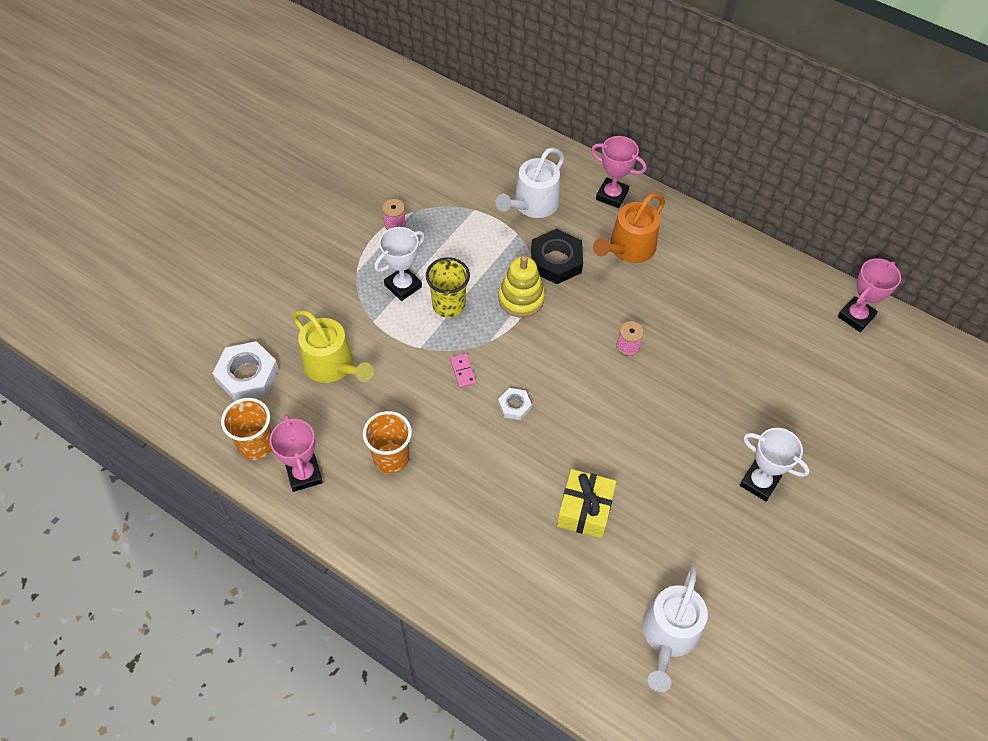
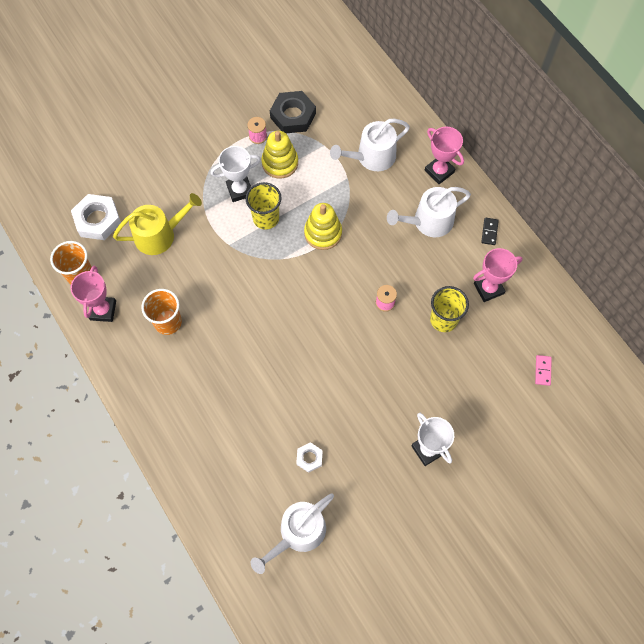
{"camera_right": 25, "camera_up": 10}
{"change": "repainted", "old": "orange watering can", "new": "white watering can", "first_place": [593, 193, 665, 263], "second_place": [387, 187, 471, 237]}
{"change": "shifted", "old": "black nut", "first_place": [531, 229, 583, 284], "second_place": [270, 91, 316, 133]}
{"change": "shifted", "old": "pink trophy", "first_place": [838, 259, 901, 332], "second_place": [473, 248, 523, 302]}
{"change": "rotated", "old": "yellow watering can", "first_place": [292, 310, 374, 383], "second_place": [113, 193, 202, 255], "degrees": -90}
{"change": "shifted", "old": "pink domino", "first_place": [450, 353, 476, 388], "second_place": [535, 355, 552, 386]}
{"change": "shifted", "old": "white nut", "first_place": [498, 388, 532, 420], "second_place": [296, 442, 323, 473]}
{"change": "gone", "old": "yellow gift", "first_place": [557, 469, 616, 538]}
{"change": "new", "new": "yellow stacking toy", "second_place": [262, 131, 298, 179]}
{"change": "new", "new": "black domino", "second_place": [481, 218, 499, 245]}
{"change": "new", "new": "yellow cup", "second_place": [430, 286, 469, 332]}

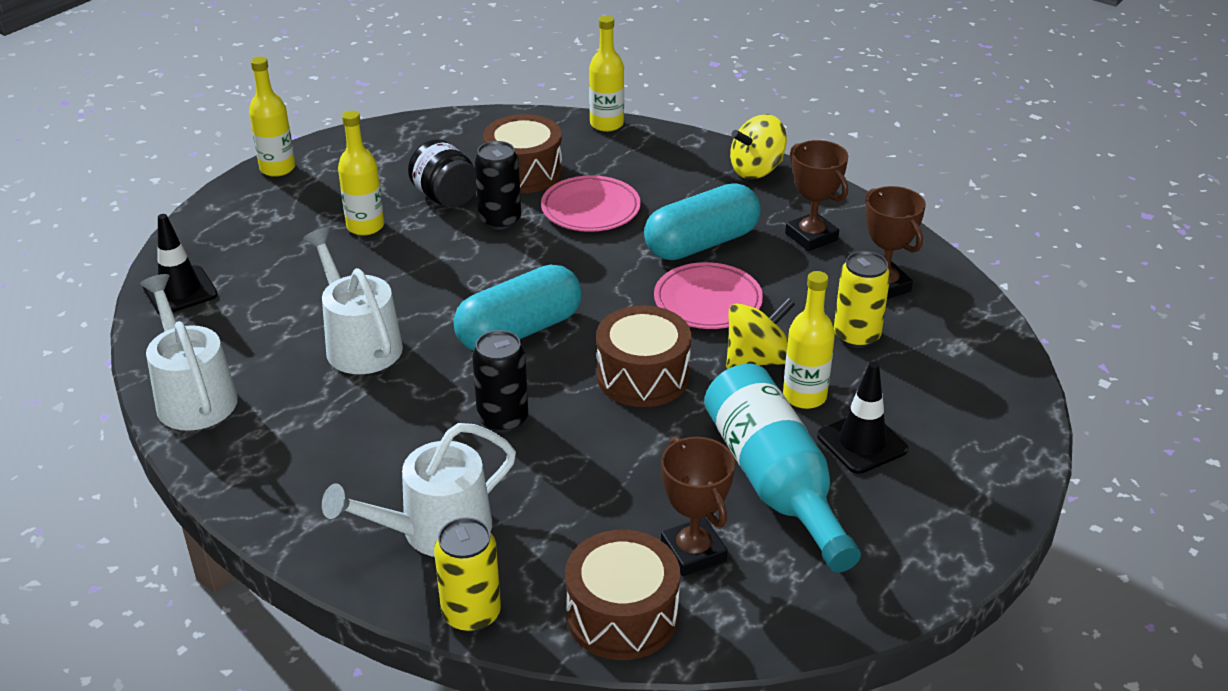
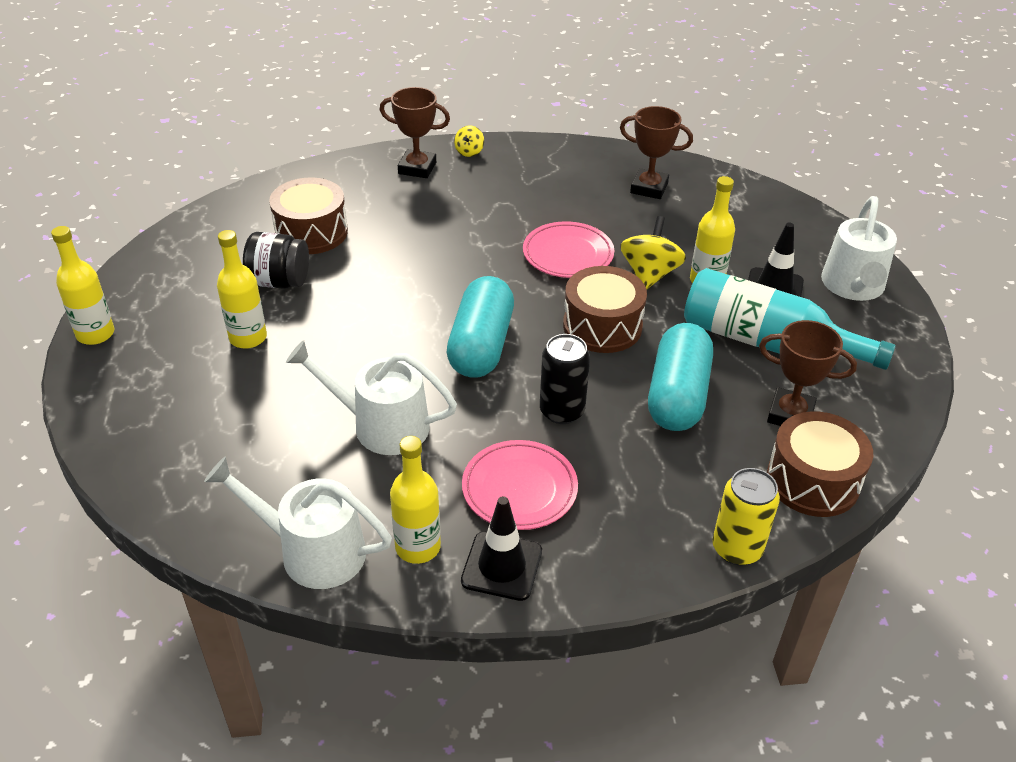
{"camera_right": -45, "camera_up": 5}
{"change": "shifted", "old": "yellow bottle", "first_place": [589, 16, 624, 132], "second_place": [390, 436, 441, 564]}
{"change": "scaled", "old": "yellow spinning top", "first_place": [730, 114, 787, 179], "second_place": [454, 126, 484, 157], "factor": 0.54}
{"change": "shifted", "old": "brown trophy", "first_place": [785, 140, 848, 251], "second_place": [380, 87, 450, 178]}
{"change": "gone", "old": "black can", "first_place": [474, 141, 521, 230]}
{"change": "shifted", "old": "pink plate", "first_place": [541, 175, 641, 232], "second_place": [462, 440, 578, 530]}
{"change": "shifted", "old": "turquoise capsule", "first_place": [644, 183, 761, 260], "second_place": [648, 323, 713, 431]}
{"change": "shifted", "old": "black traffic cone", "first_place": [143, 214, 218, 314], "second_place": [461, 496, 542, 601]}
{"change": "gone", "old": "yellow can", "first_place": [834, 251, 891, 348]}
{"change": "shifted", "old": "white watering can", "first_place": [322, 423, 516, 557], "second_place": [821, 196, 897, 301]}

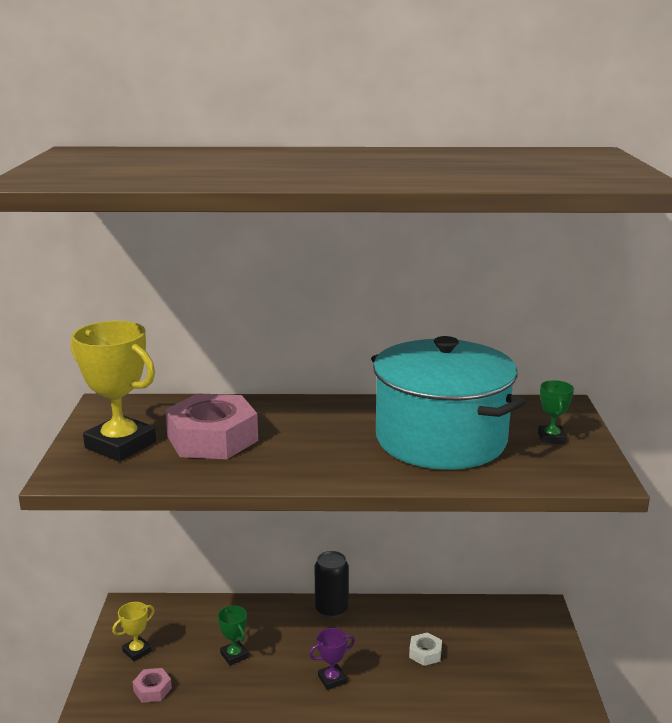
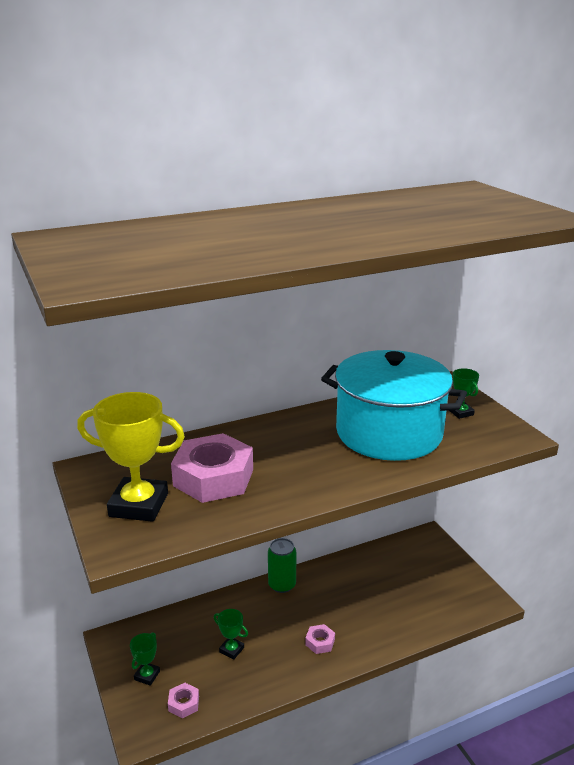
{"camera_right": -25, "camera_up": 5}
{"change": "repainted", "old": "black can", "new": "green can", "first_place": [315, 551, 349, 618], "second_place": [268, 538, 296, 593]}
{"change": "repainted", "old": "yellow trophy", "new": "green trophy", "first_place": [112, 602, 155, 661], "second_place": [130, 632, 160, 686]}
{"change": "swapped", "old": "purple trophy", "new": "pink nut", "first_place": [309, 628, 355, 690], "second_place": [305, 624, 335, 654]}
{"change": "gone", "old": "white nut", "first_place": [409, 632, 442, 666]}

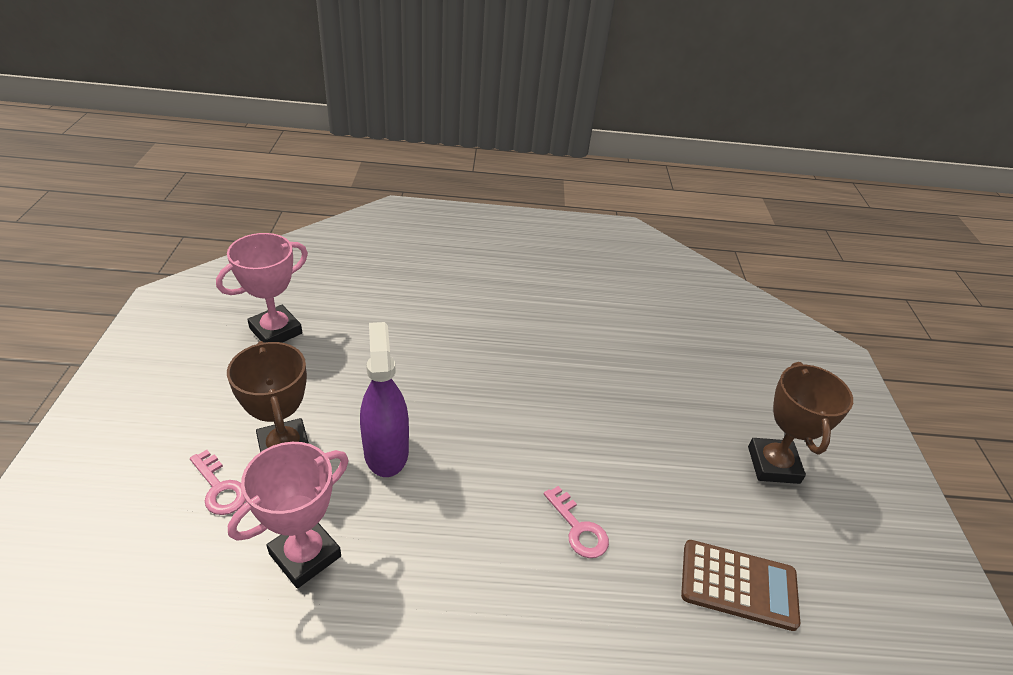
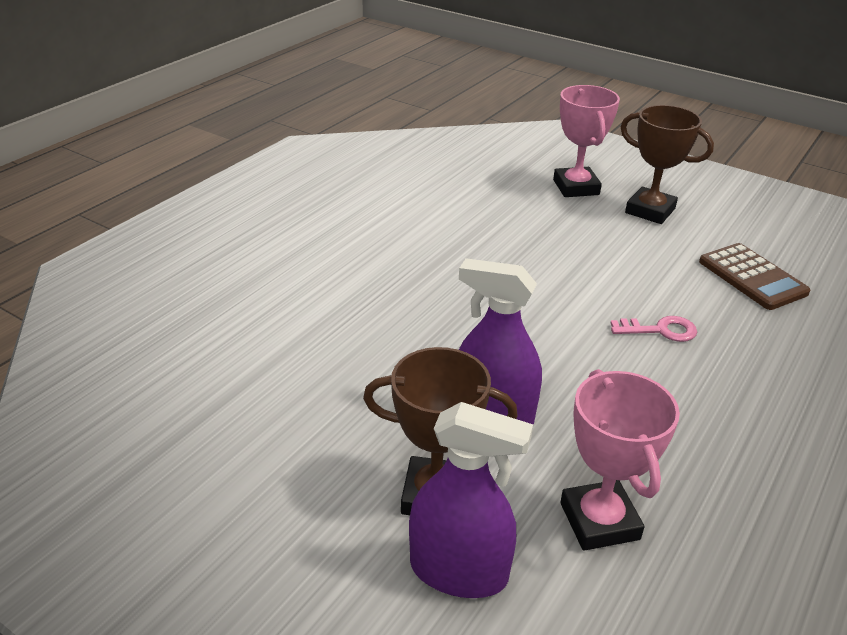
{"camera_right": -55, "camera_up": -5}
{"change": "shifted", "old": "pink trophy", "first_place": [216, 233, 308, 343], "second_place": [553, 85, 620, 197]}
{"change": "swapped", "old": "pink key", "new": "purple spray bottle", "first_place": [190, 450, 245, 515], "second_place": [409, 402, 533, 598]}
{"change": "rotated", "old": "brown calculator", "first_place": [681, 540, 800, 631], "second_place": [699, 243, 810, 310], "degrees": 105}

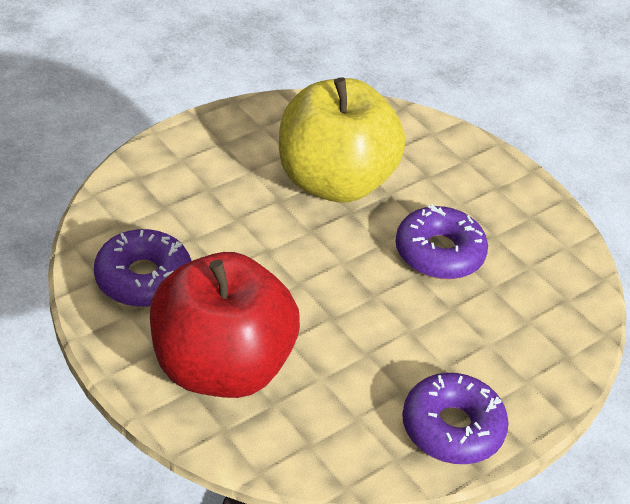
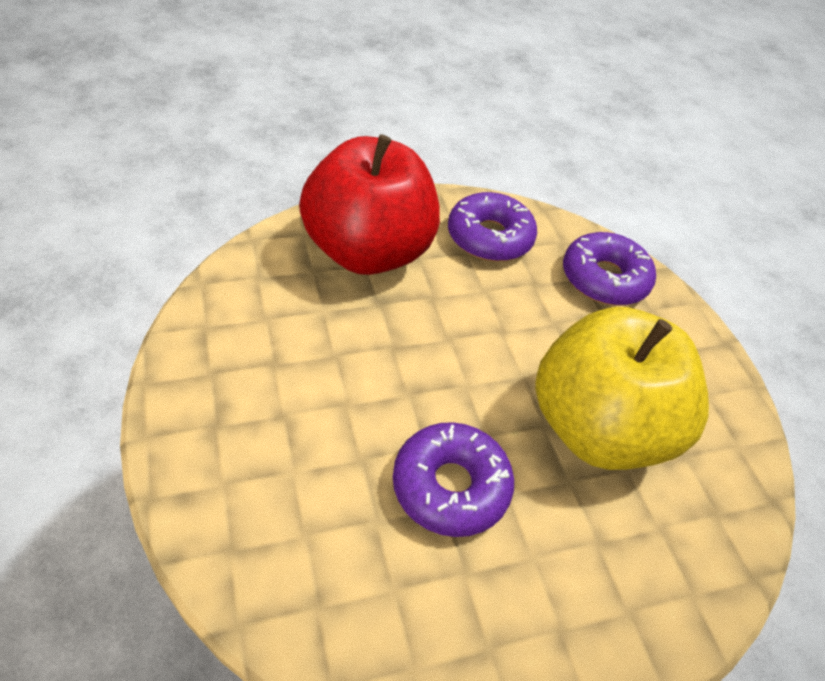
{"camera_right": 110, "camera_up": 5}
{"change": "shifted", "old": "purple donut", "first_place": [402, 373, 509, 464], "second_place": [563, 232, 656, 306]}

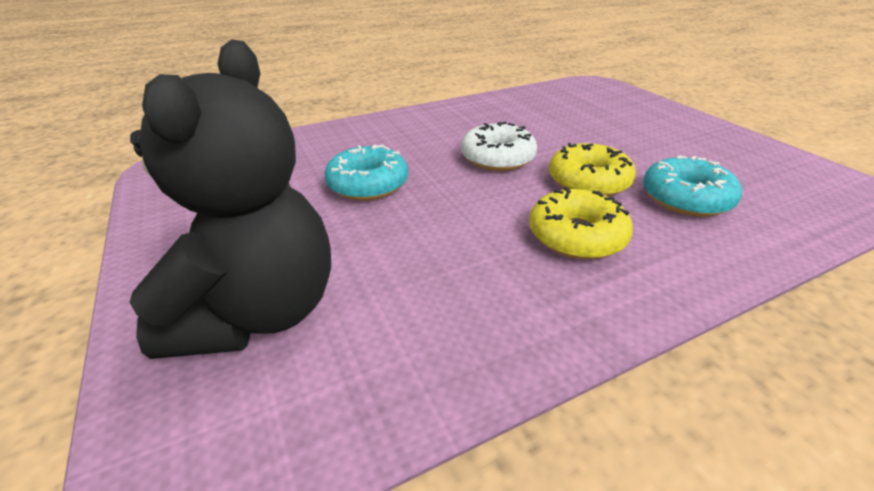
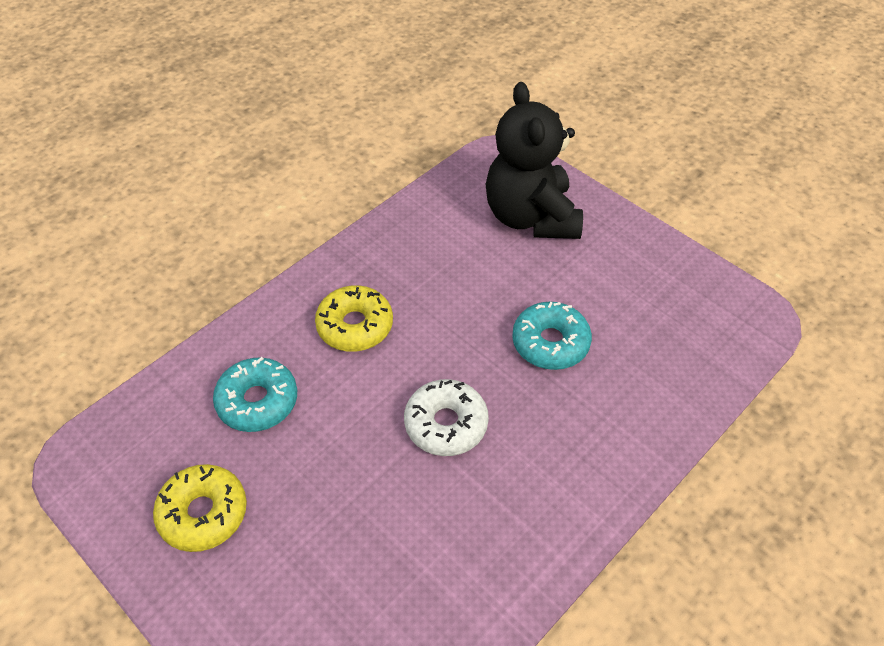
{"camera_right": 160, "camera_up": 15}
{"change": "shifted", "old": "yellow donut", "first_place": [549, 143, 636, 196], "second_place": [153, 464, 247, 552]}

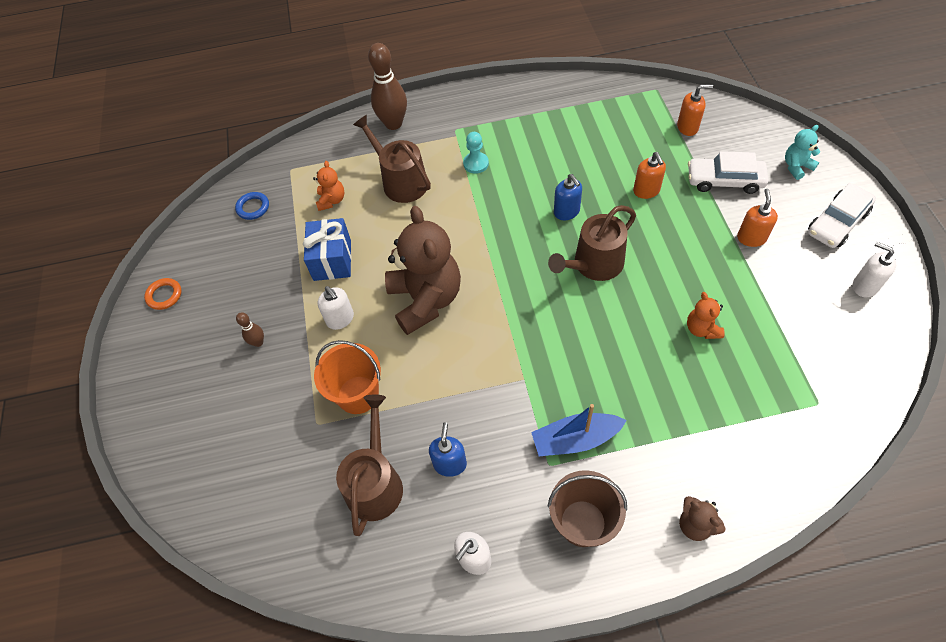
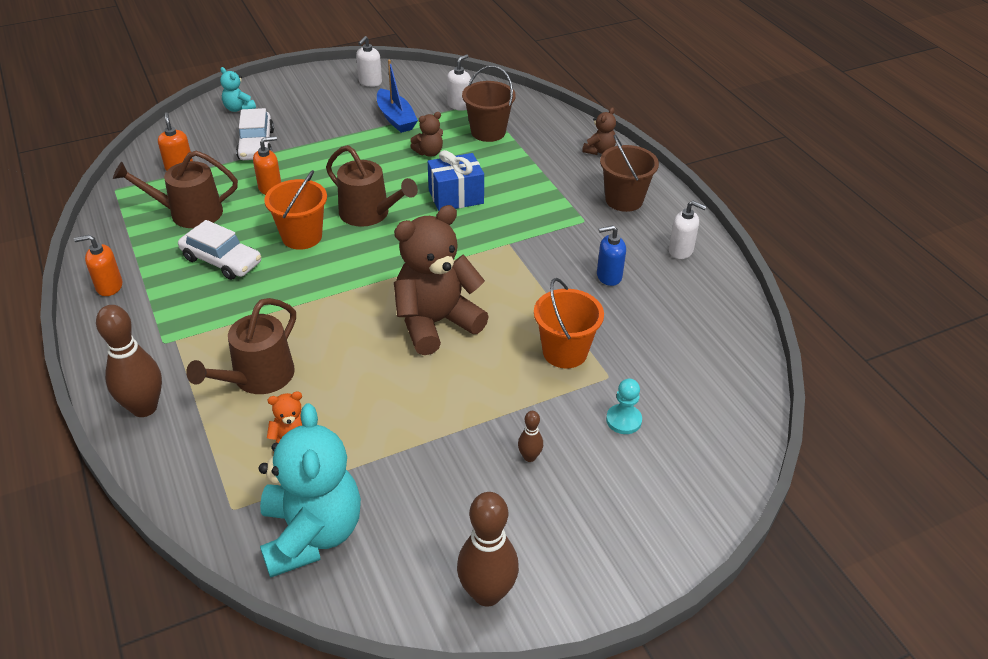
{"camera_right": -110, "camera_up": -15}
{"change": "shifted", "old": "turquoise pawn", "first_place": [463, 132, 489, 174], "second_place": [606, 379, 642, 434]}
{"change": "swapped", "old": "blue soap dispenser", "new": "orange bucket", "first_place": [554, 174, 582, 220], "second_place": [264, 170, 327, 250]}
{"change": "shifted", "old": "white car", "first_place": [808, 183, 876, 248], "second_place": [178, 220, 261, 280]}
{"change": "shifted", "old": "orange soap dispenser", "first_place": [737, 189, 778, 247], "second_place": [74, 235, 122, 296]}
{"change": "swapped", "old": "blue ring", "new": "turquoise teddy bear", "first_place": [235, 192, 269, 220], "second_place": [259, 403, 361, 578]}
{"change": "shifted", "old": "blue gift", "first_place": [303, 218, 351, 281], "second_place": [428, 150, 484, 211]}
{"change": "swapped", "old": "orange ring", "new": "brown bowling pin", "first_place": [144, 278, 182, 310], "second_place": [457, 492, 519, 607]}
{"change": "shifted", "old": "white soap dispenser", "first_place": [317, 286, 354, 330], "second_place": [447, 54, 471, 111]}
{"change": "repainted", "old": "orange teddy bear", "new": "brown teddy bear", "first_place": [687, 292, 725, 339], "second_place": [410, 112, 443, 157]}
{"change": "shifted", "old": "brown watering can", "first_place": [336, 394, 403, 536], "second_place": [113, 151, 238, 228]}
{"change": "shifted", "old": "blue boat", "first_place": [531, 404, 627, 456], "second_place": [377, 60, 418, 133]}
{"change": "new", "new": "brown bucket", "second_place": [462, 65, 516, 142]}

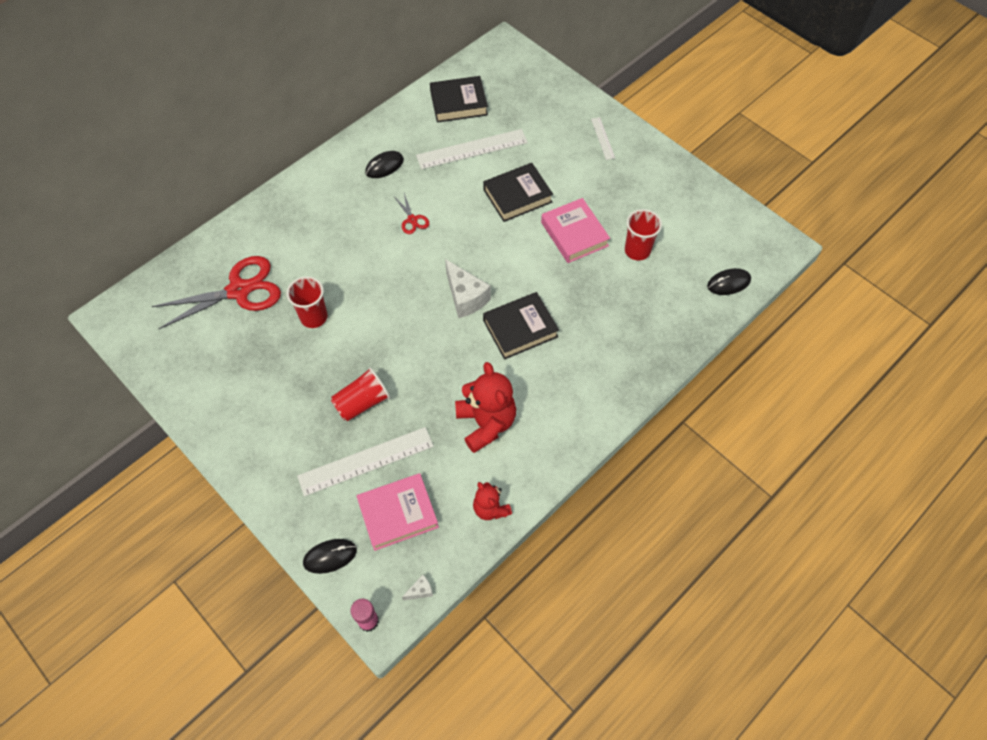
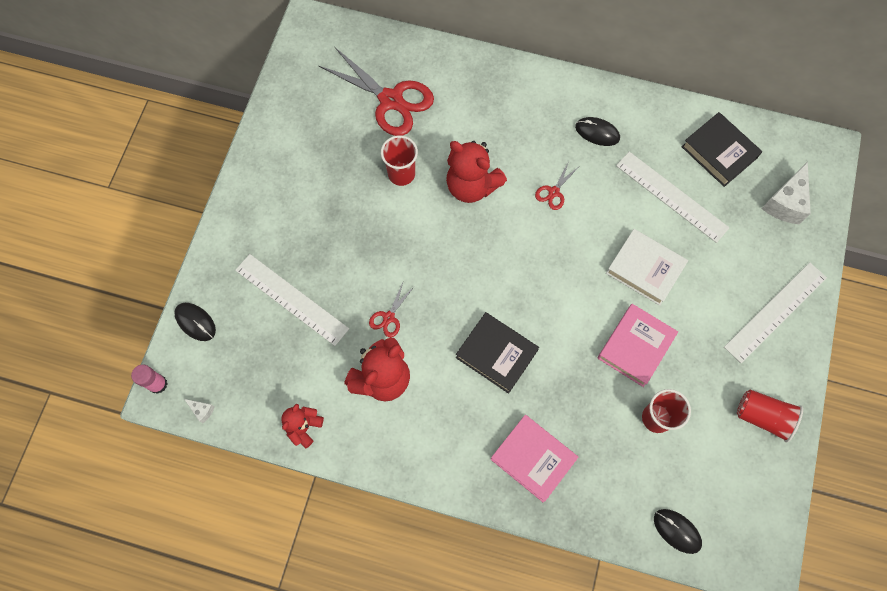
{"camera_right": 60, "camera_up": 10}
{"change": "scaled", "old": "white ruler", "first_place": [591, 117, 615, 160], "second_place": [724, 262, 827, 363], "factor": 1.99}
{"change": "repainted", "old": "black book", "new": "white book", "first_place": [483, 163, 553, 222], "second_place": [606, 229, 688, 306]}
{"change": "shifted", "old": "white cheese", "first_place": [445, 259, 491, 318], "second_place": [761, 161, 811, 224]}
{"change": "shifted", "old": "red cup", "first_place": [331, 367, 390, 421], "second_place": [737, 389, 803, 442]}
{"change": "shifted", "old": "pink book", "first_place": [357, 473, 439, 551], "second_place": [490, 415, 578, 502]}
{"change": "new", "new": "red teddy bear", "second_place": [446, 141, 507, 203]}
{"change": "new", "new": "red scissors", "second_place": [369, 283, 414, 337]}

